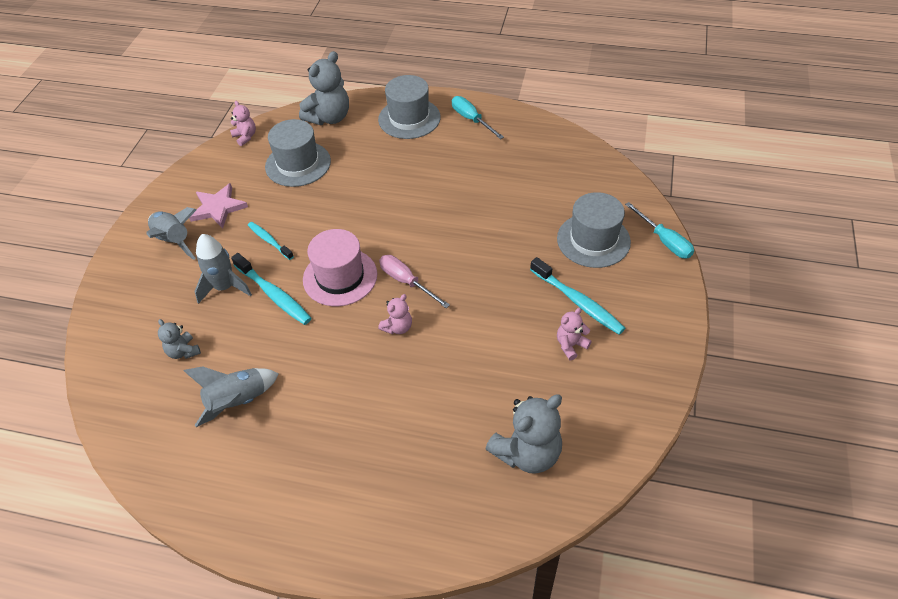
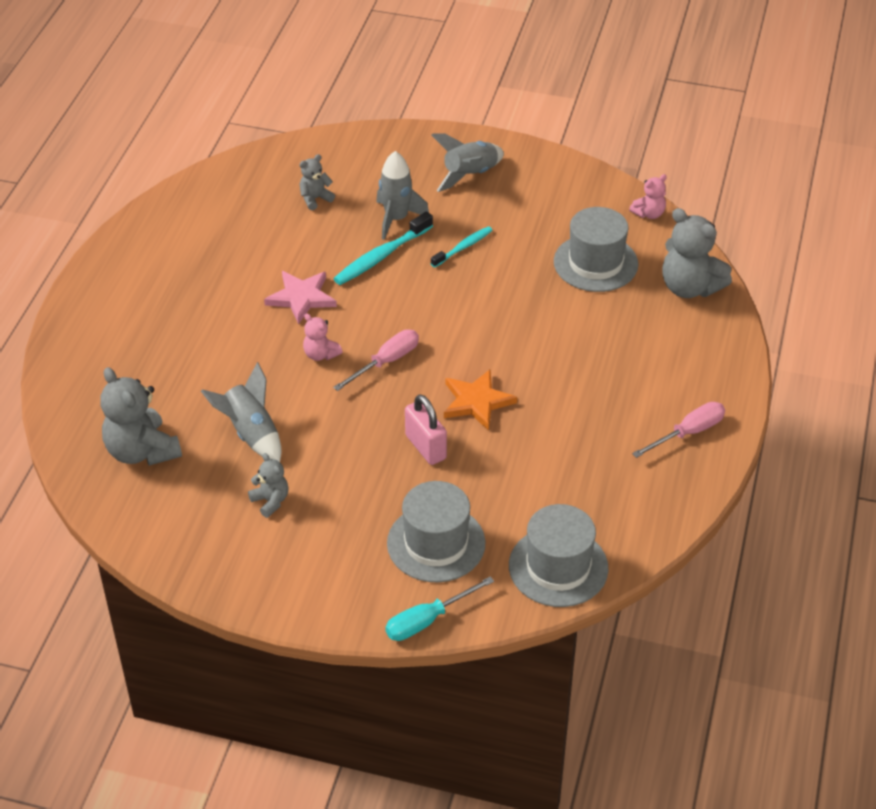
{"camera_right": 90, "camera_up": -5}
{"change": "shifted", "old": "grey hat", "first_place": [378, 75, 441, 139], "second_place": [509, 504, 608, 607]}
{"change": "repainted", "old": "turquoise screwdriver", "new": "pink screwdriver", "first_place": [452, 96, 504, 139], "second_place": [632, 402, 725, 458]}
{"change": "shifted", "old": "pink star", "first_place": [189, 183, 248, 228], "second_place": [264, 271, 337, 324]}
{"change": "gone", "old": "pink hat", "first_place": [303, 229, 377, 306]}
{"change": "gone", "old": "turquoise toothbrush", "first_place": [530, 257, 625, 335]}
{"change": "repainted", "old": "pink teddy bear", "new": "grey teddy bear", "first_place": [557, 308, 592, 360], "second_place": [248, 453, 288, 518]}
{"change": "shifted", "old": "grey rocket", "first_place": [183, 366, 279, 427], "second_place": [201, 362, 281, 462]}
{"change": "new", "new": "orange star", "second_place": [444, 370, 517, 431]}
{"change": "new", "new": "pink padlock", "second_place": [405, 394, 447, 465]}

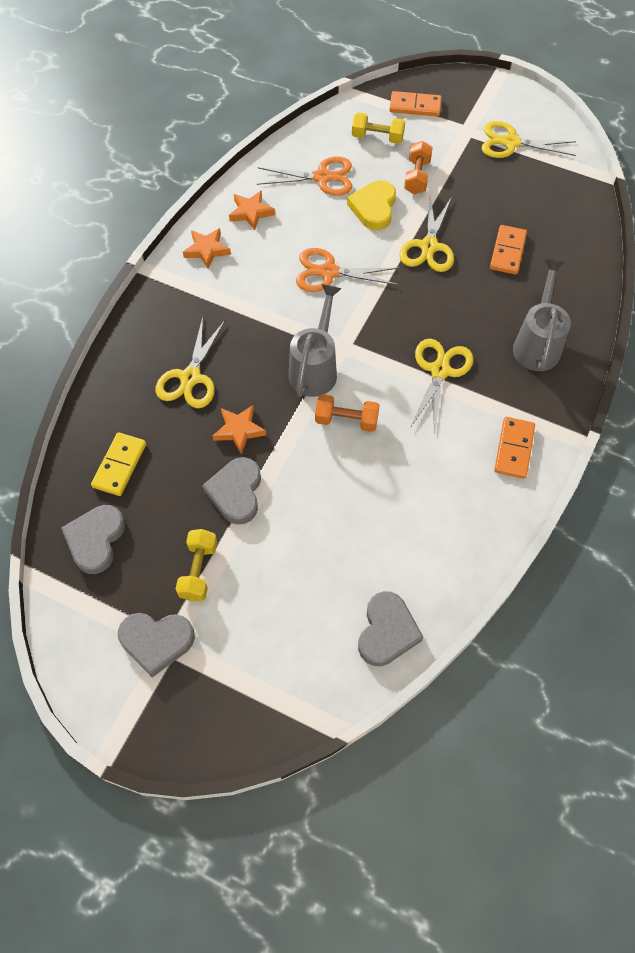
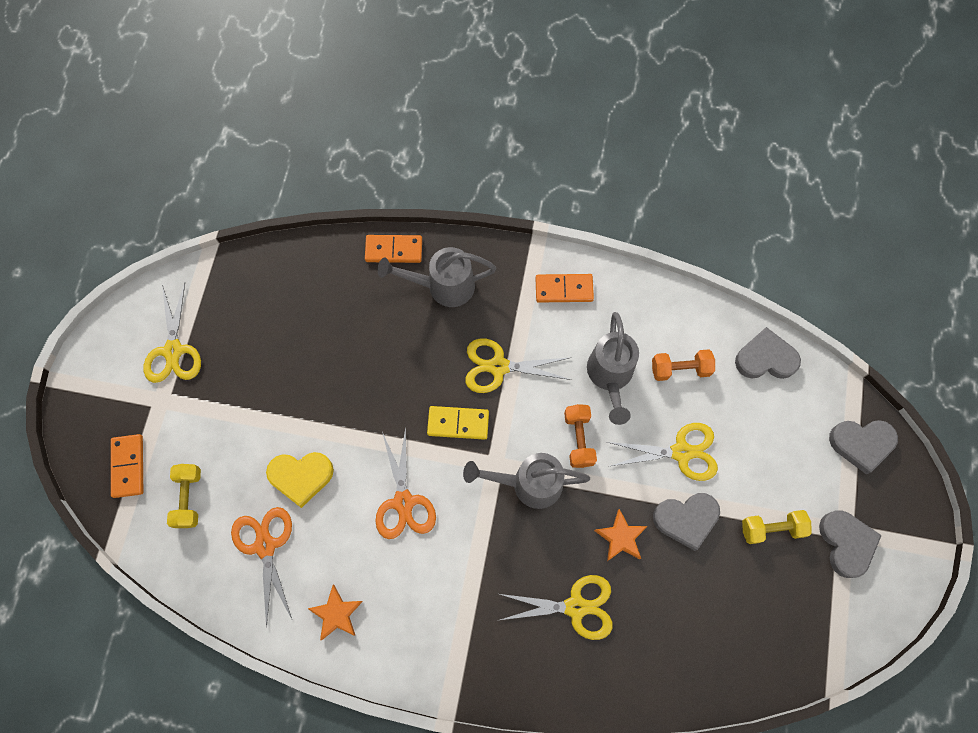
{"camera_right": -105, "camera_up": 10}
{"change": "shifted", "old": "orange dumbbell", "first_place": [404, 141, 433, 194], "second_place": [652, 349, 715, 381]}
{"change": "shifted", "old": "yellow scissors", "first_place": [399, 196, 454, 272], "second_place": [607, 423, 718, 481]}
{"change": "shifted", "old": "orange domino", "first_place": [490, 225, 527, 275], "second_place": [365, 235, 422, 263]}
{"change": "gone", "old": "orange star", "first_place": [183, 228, 231, 269]}
{"change": "shifted", "old": "yellow domino", "first_place": [91, 432, 146, 496], "second_place": [427, 406, 489, 440]}
{"change": "shifted", "old": "grey heart", "first_place": [61, 505, 125, 574], "second_place": [829, 420, 898, 474]}
{"change": "new", "new": "grey watering can", "second_place": [587, 312, 639, 425]}

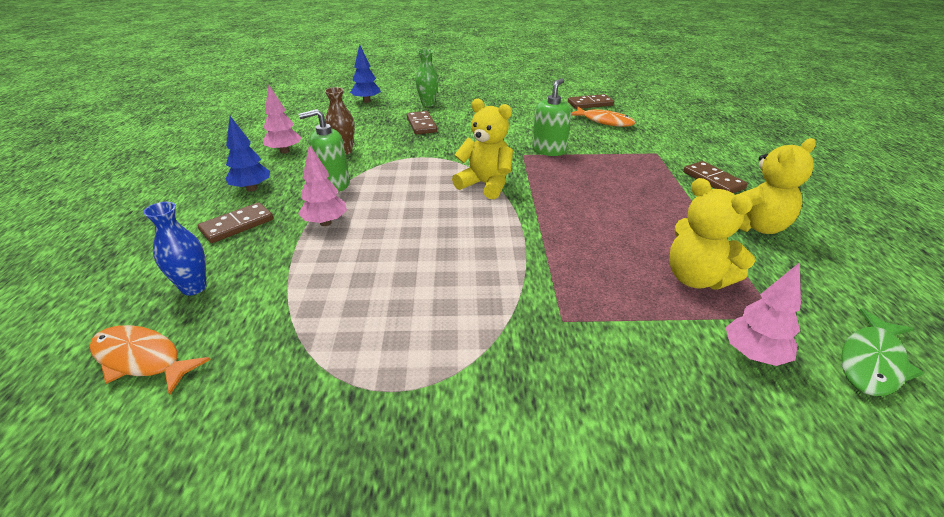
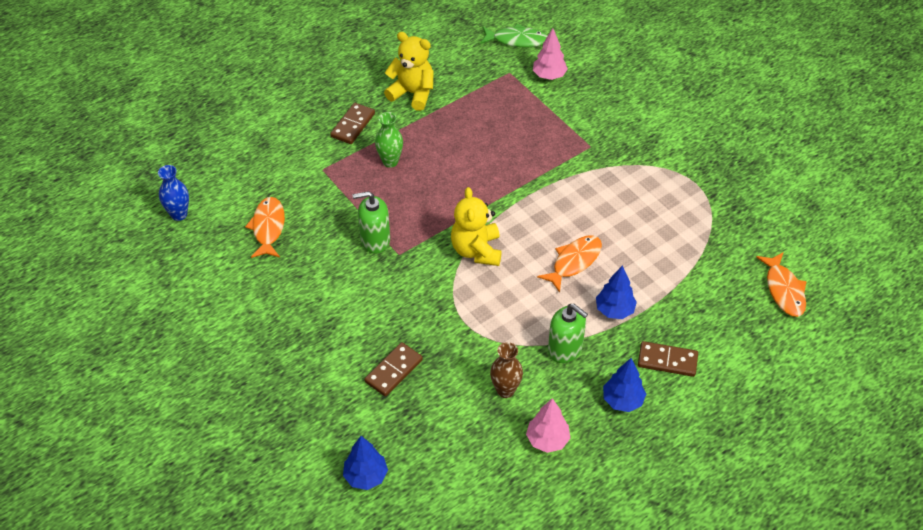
{"camera_right": -125, "camera_up": 15}
{"change": "shifted", "old": "green vase", "first_place": [415, 49, 439, 107], "second_place": [375, 112, 403, 168]}
{"change": "gone", "old": "brown domino", "first_place": [568, 94, 614, 109]}
{"change": "repainted", "old": "pink tree", "new": "blue tree", "first_place": [298, 144, 347, 226], "second_place": [596, 265, 637, 319]}
{"change": "gone", "old": "yellow teddy bear", "first_place": [669, 178, 755, 290]}
{"change": "shifted", "old": "blue vase", "first_place": [143, 202, 207, 296], "second_place": [158, 165, 189, 221]}
{"change": "new", "new": "orange fish", "second_place": [537, 235, 602, 293]}

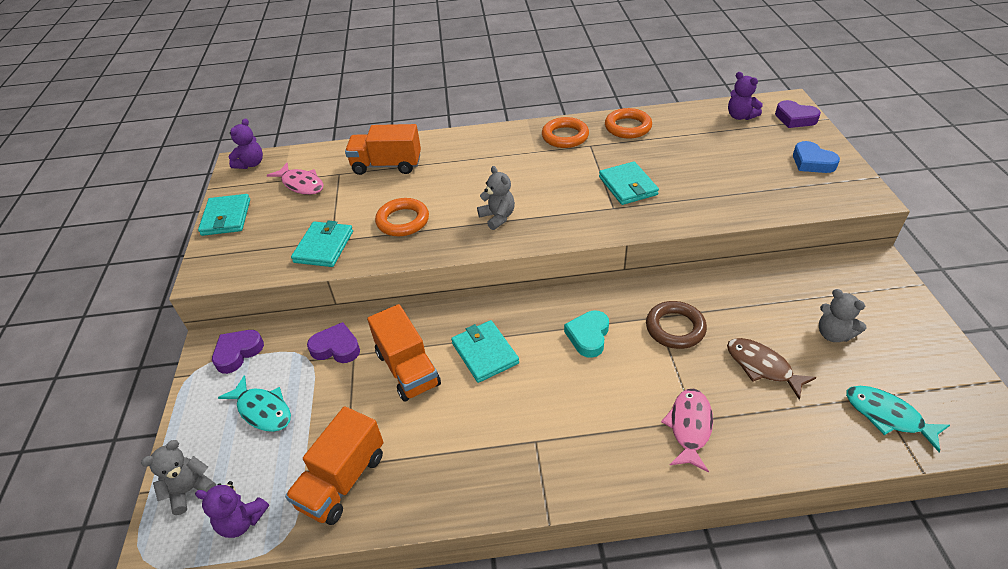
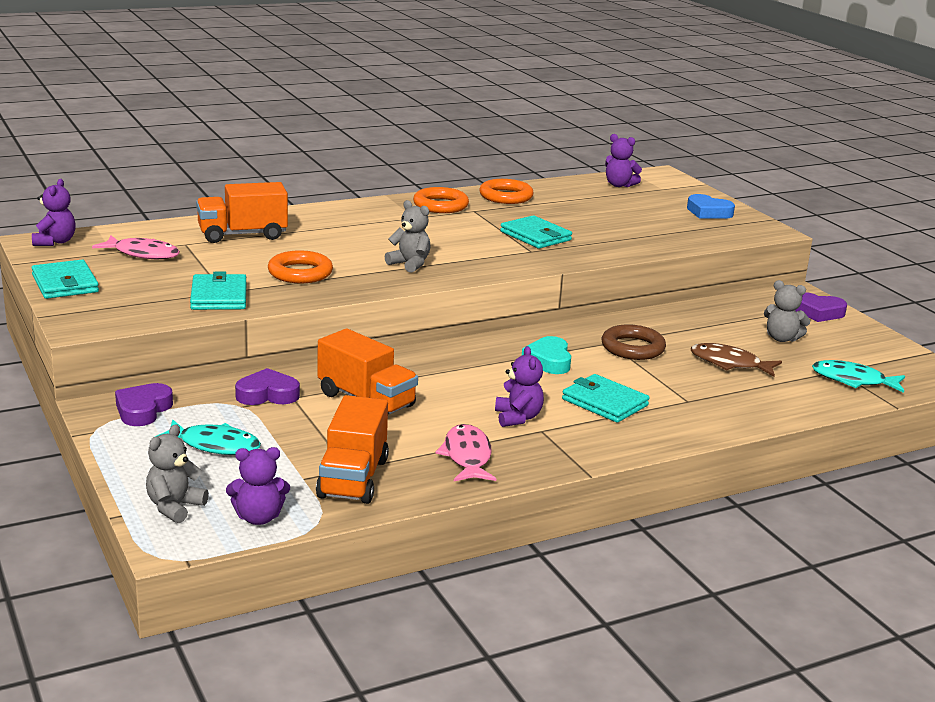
{"camera_right": -25, "camera_up": -20}
{"change": "shifted", "old": "purple heart", "first_place": [775, 100, 821, 128], "second_place": [796, 292, 847, 322]}
{"change": "shifted", "old": "turquoise wallet", "first_place": [451, 320, 519, 383], "second_place": [562, 374, 650, 423]}
{"change": "shifted", "old": "pink fish", "first_place": [661, 389, 713, 473], "second_place": [435, 424, 496, 481]}
{"change": "new", "new": "purple teddy bear", "second_place": [495, 346, 544, 427]}

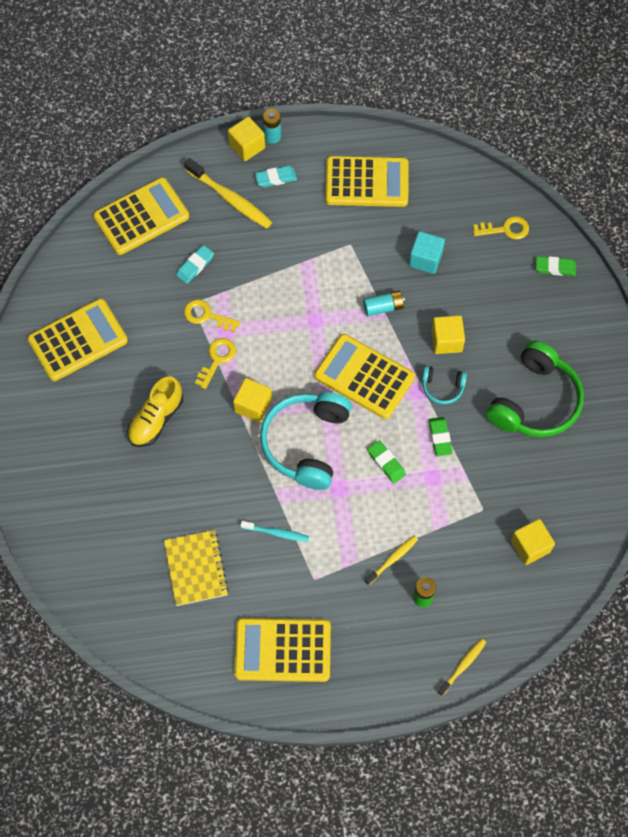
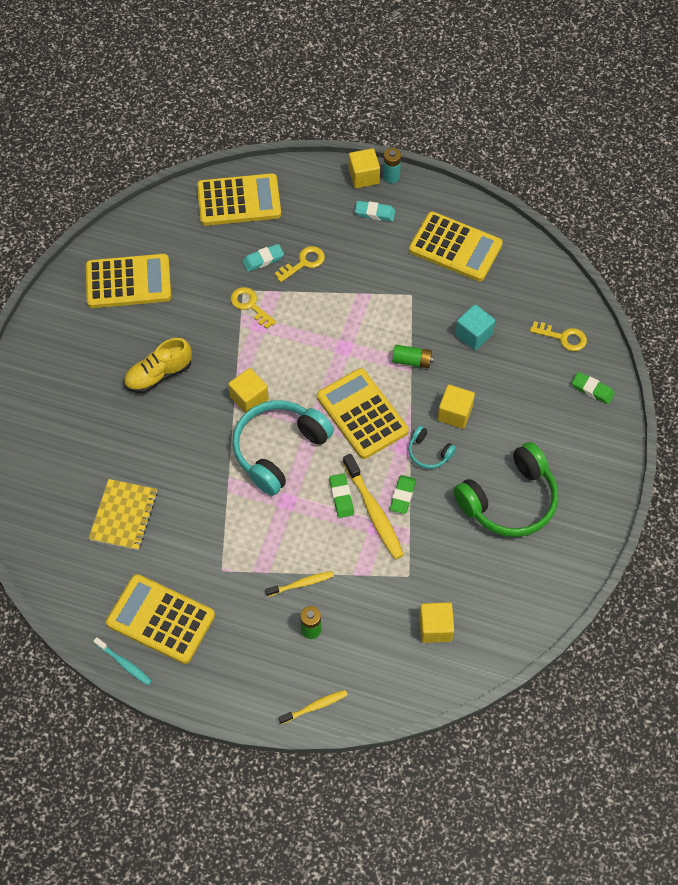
{"camera_right": 25, "camera_up": -5}
{"change": "shifted", "old": "yellow toothbrush", "first_place": [184, 158, 272, 229], "second_place": [343, 454, 404, 560]}
{"change": "repainted", "old": "turquoise battery", "new": "green battery", "first_place": [363, 291, 405, 316], "second_place": [392, 345, 434, 368]}
{"change": "shifted", "old": "yellow key", "first_place": [195, 338, 236, 389], "second_place": [274, 246, 325, 282]}
{"change": "shifted", "old": "turquoise toothbrush", "first_place": [241, 521, 309, 542], "second_place": [93, 637, 152, 685]}

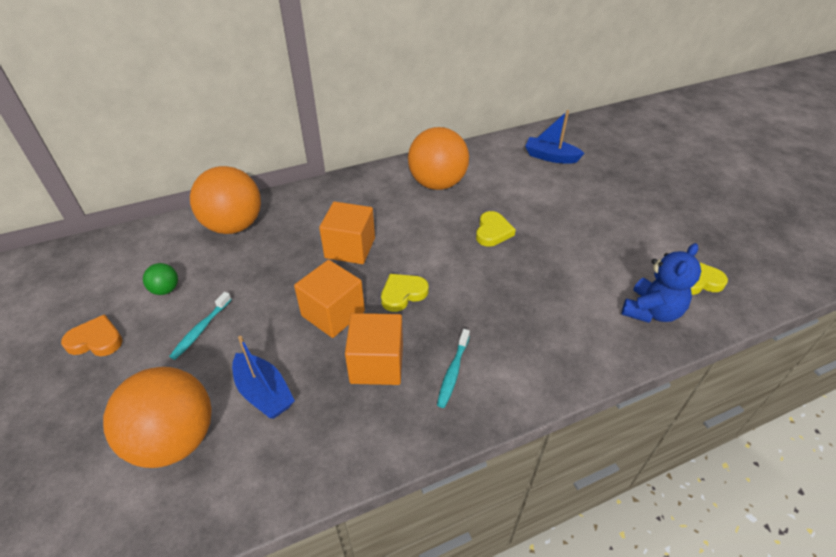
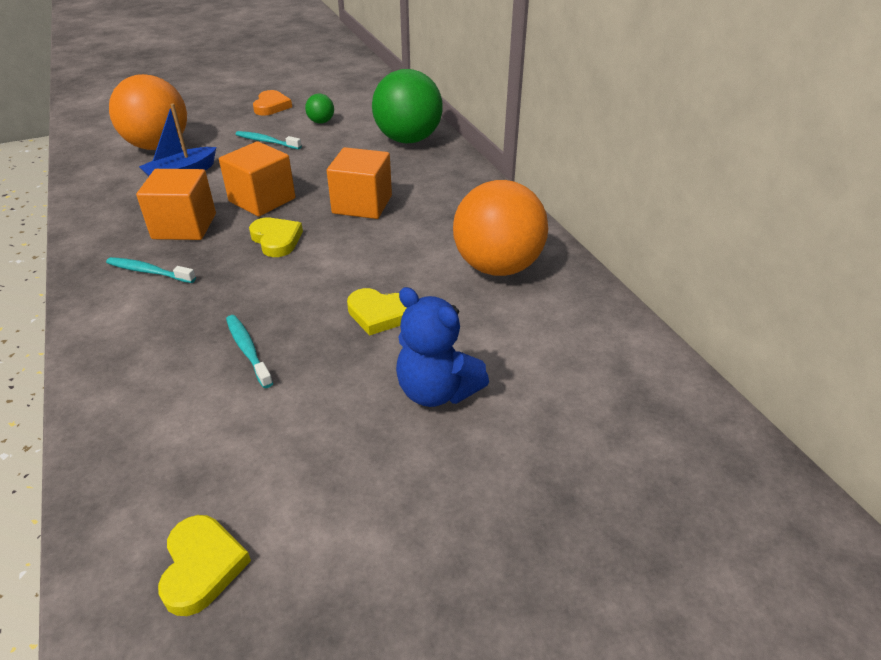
{"camera_right": 90, "camera_up": -5}
{"change": "gone", "old": "blue boat", "first_place": [525, 110, 585, 164]}
{"change": "repainted", "old": "orange ball", "new": "green ball", "first_place": [190, 166, 261, 234], "second_place": [372, 69, 442, 143]}
{"change": "shifted", "old": "blue teddy bear", "first_place": [621, 243, 701, 323], "second_place": [396, 287, 489, 407]}
{"change": "new", "new": "turquoise toothbrush", "second_place": [226, 315, 273, 388]}

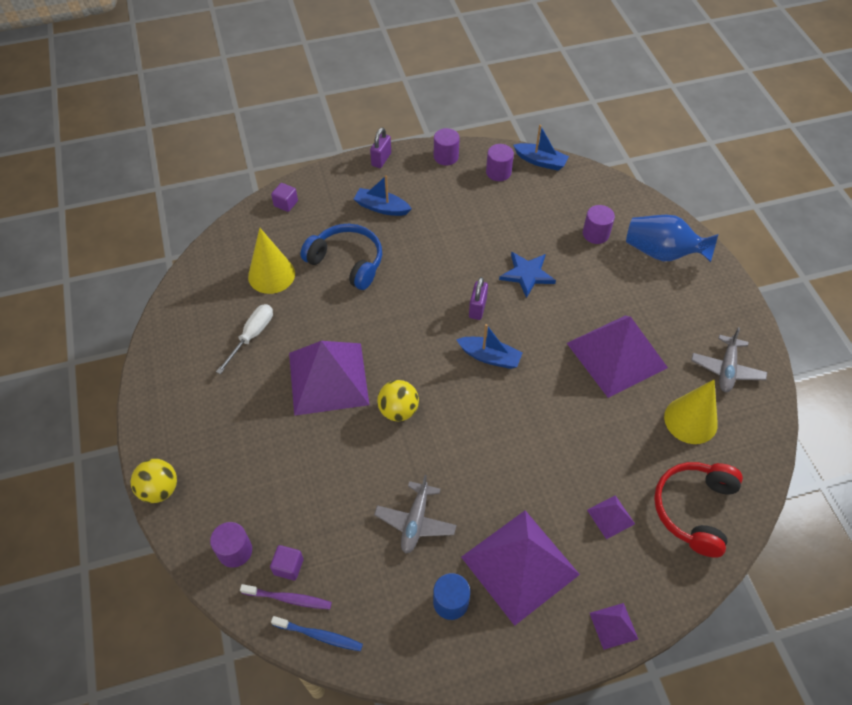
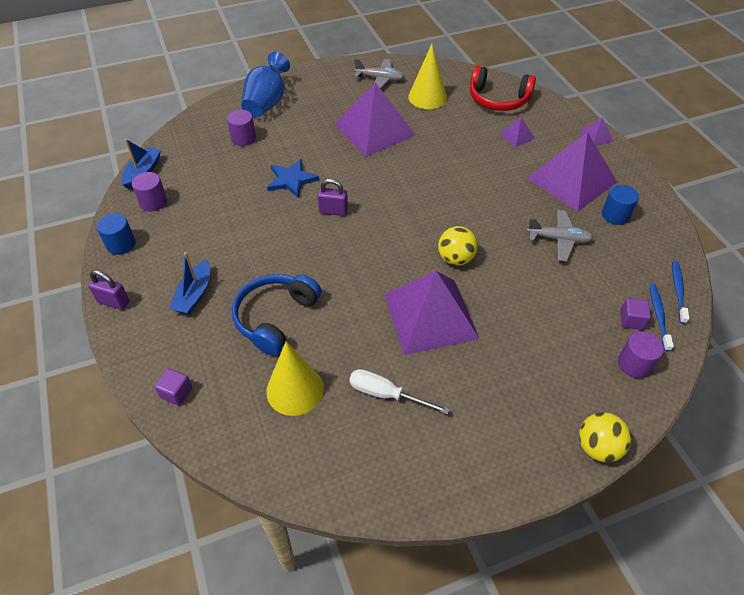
{"camera_right": -95, "camera_up": -5}
{"change": "repainted", "old": "purple cylinder", "new": "blue cylinder", "first_place": [434, 128, 460, 165], "second_place": [97, 213, 136, 255]}
{"change": "gone", "old": "blue boat", "first_place": [456, 324, 523, 369]}
{"change": "repainted", "old": "purple toothbrush", "new": "blue toothbrush", "first_place": [240, 584, 332, 609], "second_place": [650, 284, 674, 351]}

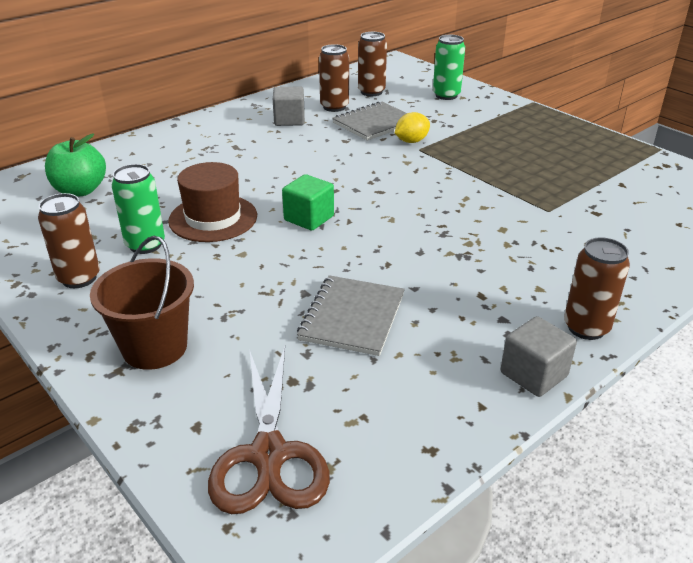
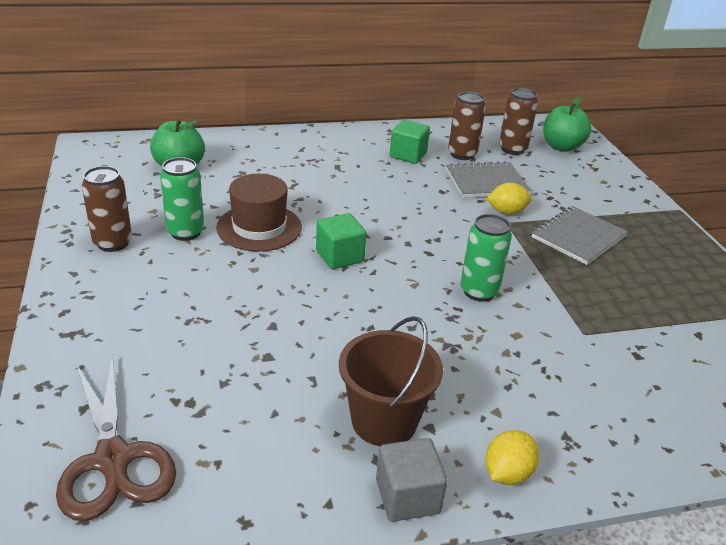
{"camera_right": 25, "camera_up": 0}
{"change": "shifted", "old": "green can", "first_place": [433, 35, 465, 100], "second_place": [460, 214, 512, 302]}
{"change": "repainted", "old": "grey cube", "new": "green cube", "first_place": [273, 86, 305, 126], "second_place": [390, 120, 430, 164]}
{"change": "shifted", "old": "brown bucket", "first_place": [90, 236, 194, 370], "second_place": [339, 316, 443, 446]}
{"change": "swapped", "old": "brown can", "new": "yellow lemon", "first_place": [564, 237, 630, 340], "second_place": [485, 430, 539, 485]}
{"change": "shifted", "old": "grey notebook", "first_place": [297, 275, 405, 356], "second_place": [532, 206, 628, 265]}
{"change": "rotated", "old": "brown scissors", "first_place": [208, 347, 330, 514], "second_place": [56, 354, 176, 521], "degrees": -45}
{"change": "new", "new": "green apple", "second_place": [543, 97, 592, 152]}

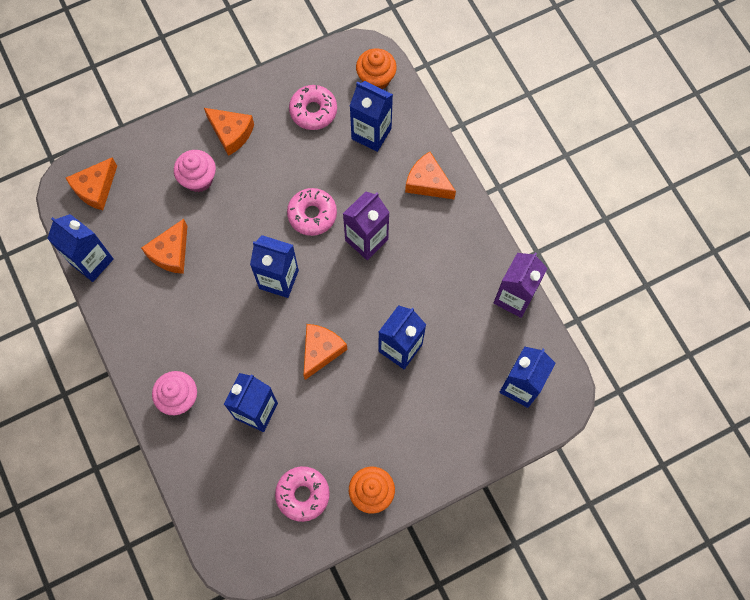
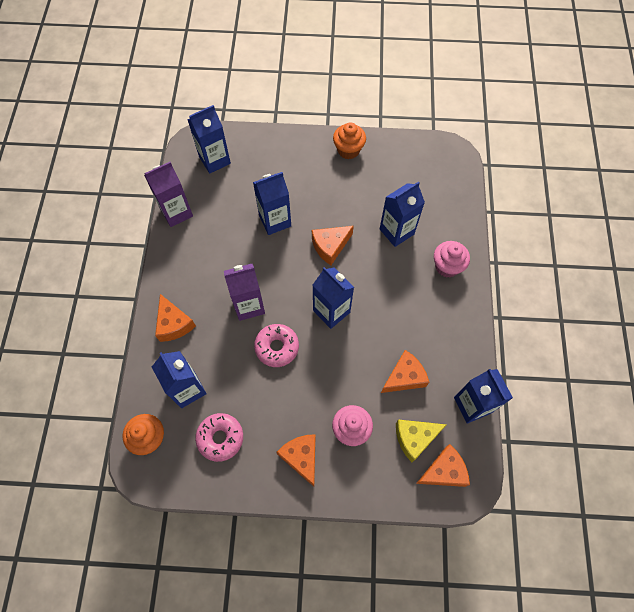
{"camera_right": -150, "camera_up": -5}
{"change": "gone", "old": "pink donut", "first_place": [275, 466, 330, 522]}
{"change": "new", "new": "yellow cheese", "second_place": [396, 420, 446, 462]}

